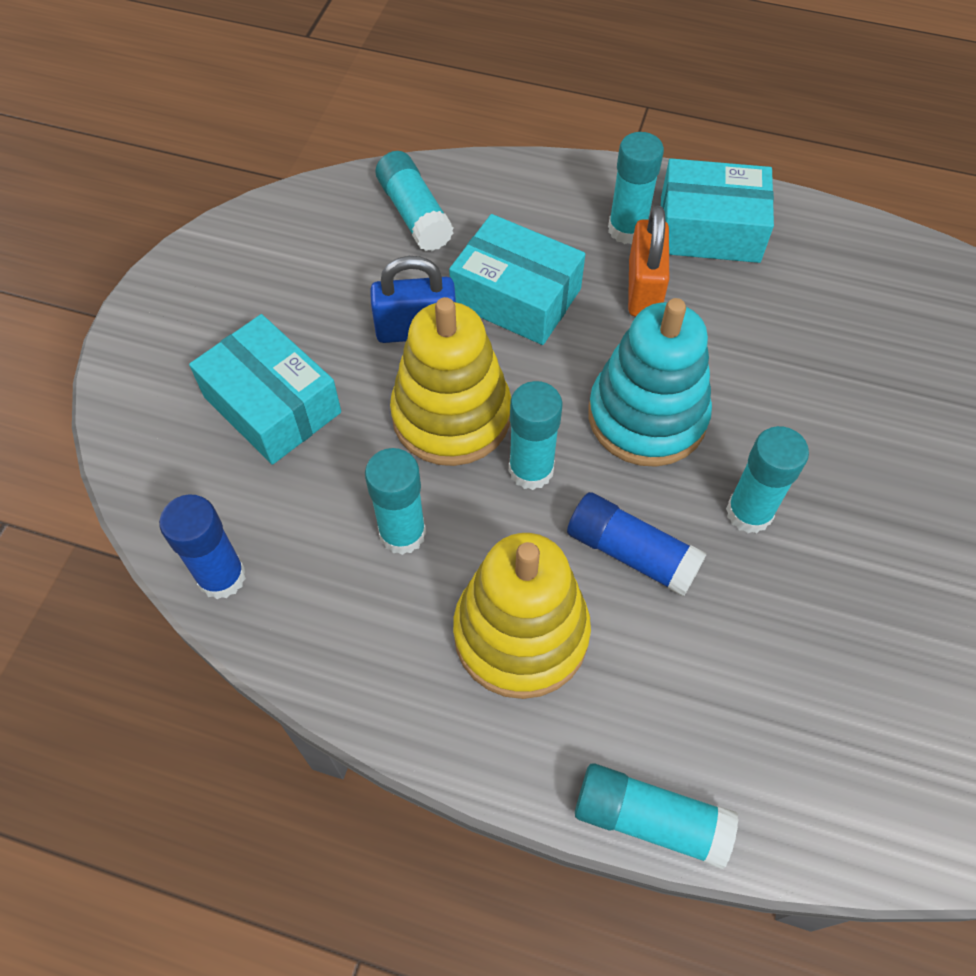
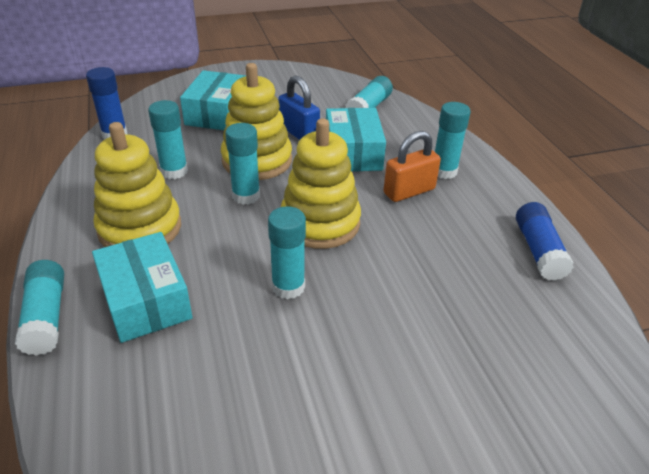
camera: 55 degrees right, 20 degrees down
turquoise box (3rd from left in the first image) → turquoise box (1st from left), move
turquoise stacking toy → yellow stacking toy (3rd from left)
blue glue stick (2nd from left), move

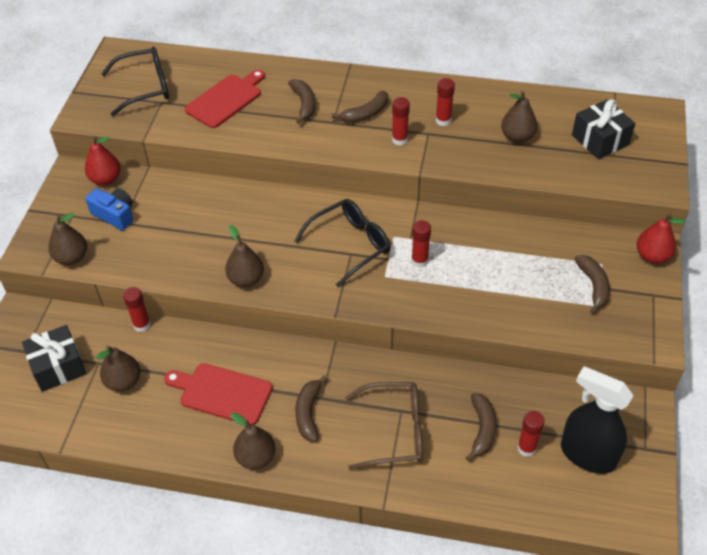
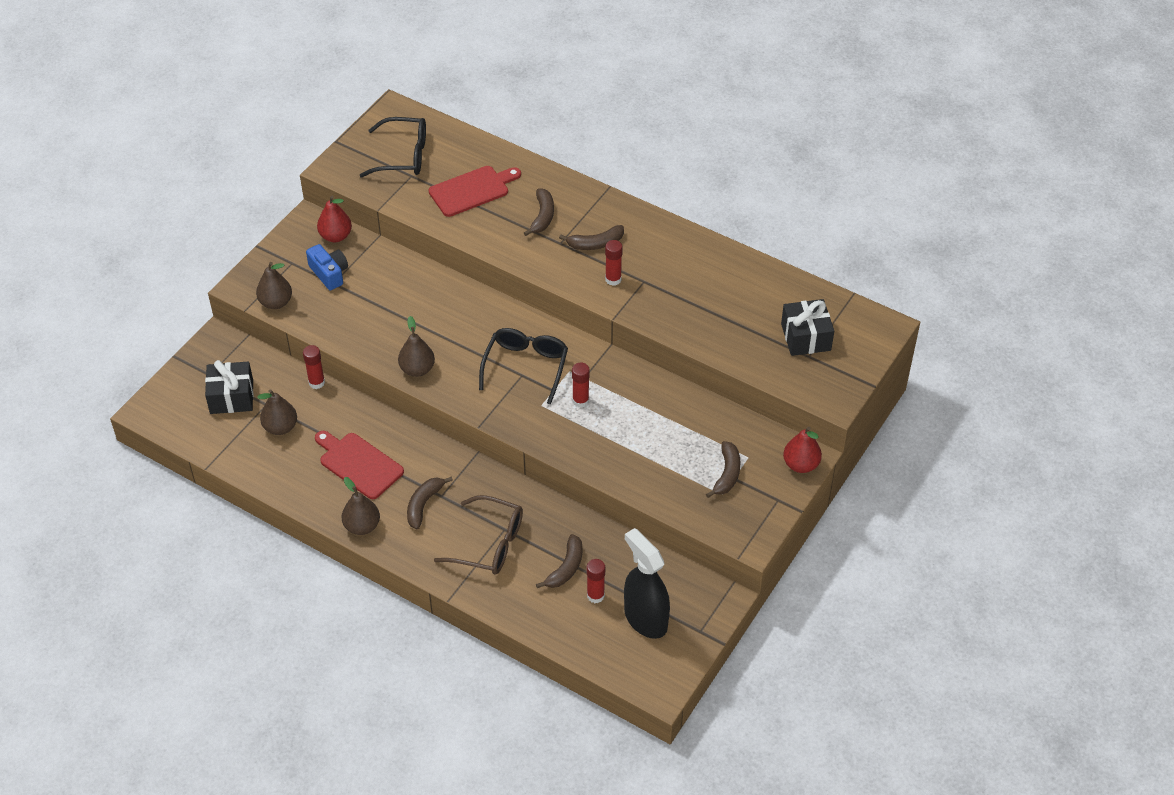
camera: 20 degrees right, 0 degrees up
black glasses (2nd from left), 60 degrees counterclockwise
red glue stick (4th from left) → -
brown pear (5th from left) → -

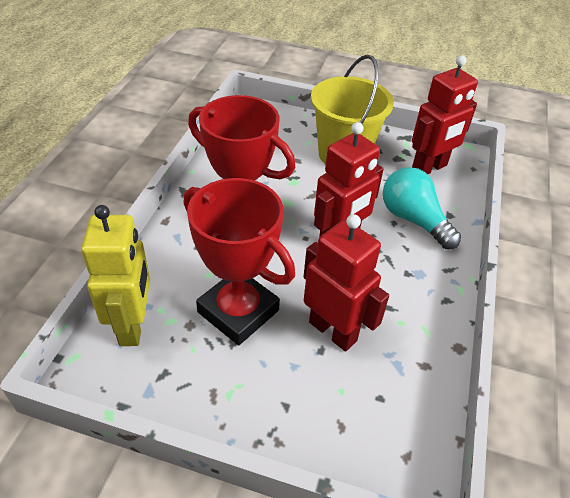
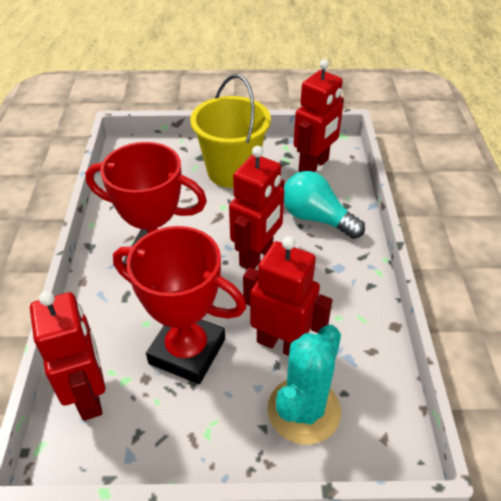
camera: 15 degrees left, 0 degrees up
yellow robot → red robot (1st from left)
- → turquoise cactus

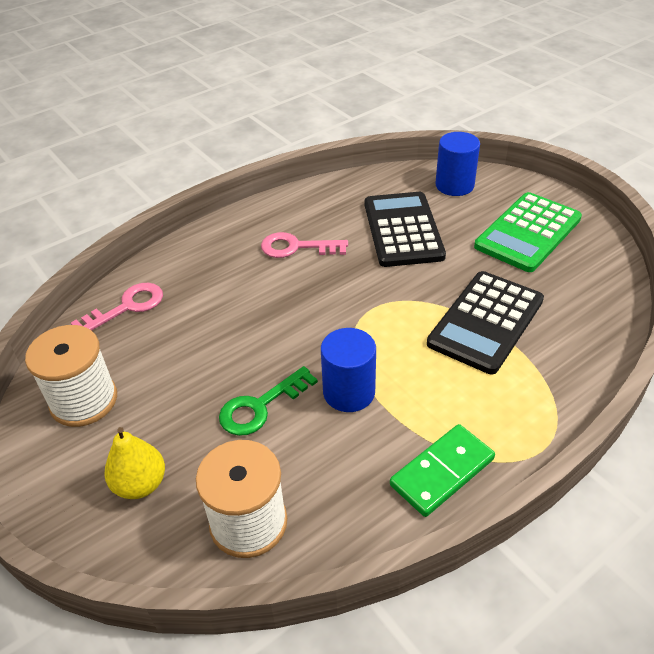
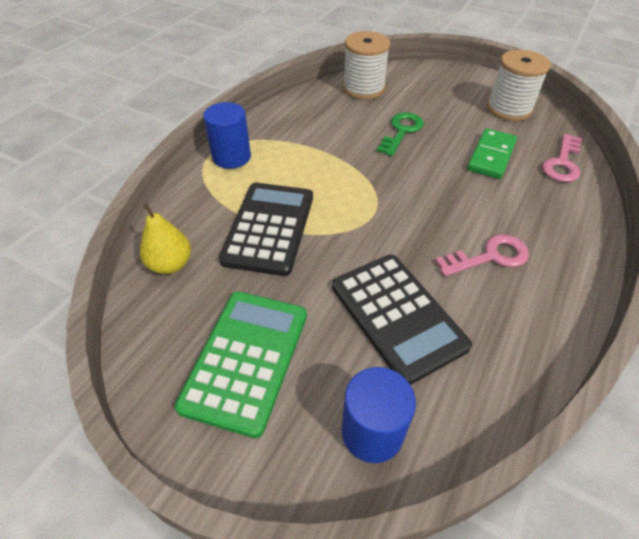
camera: 155 degrees right, 5 degrees up
yellow pear, move
blue cylinder (1st from left), move
green domino, move

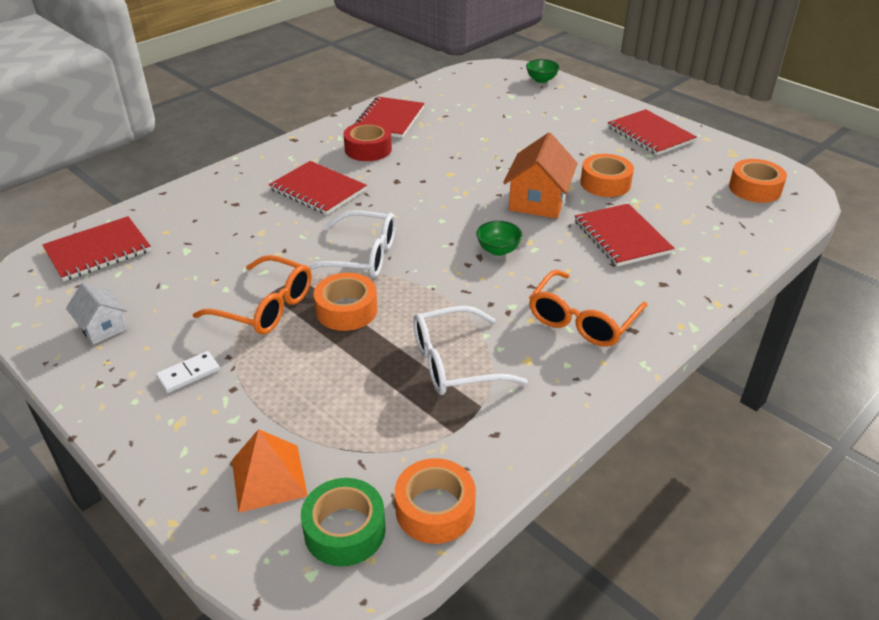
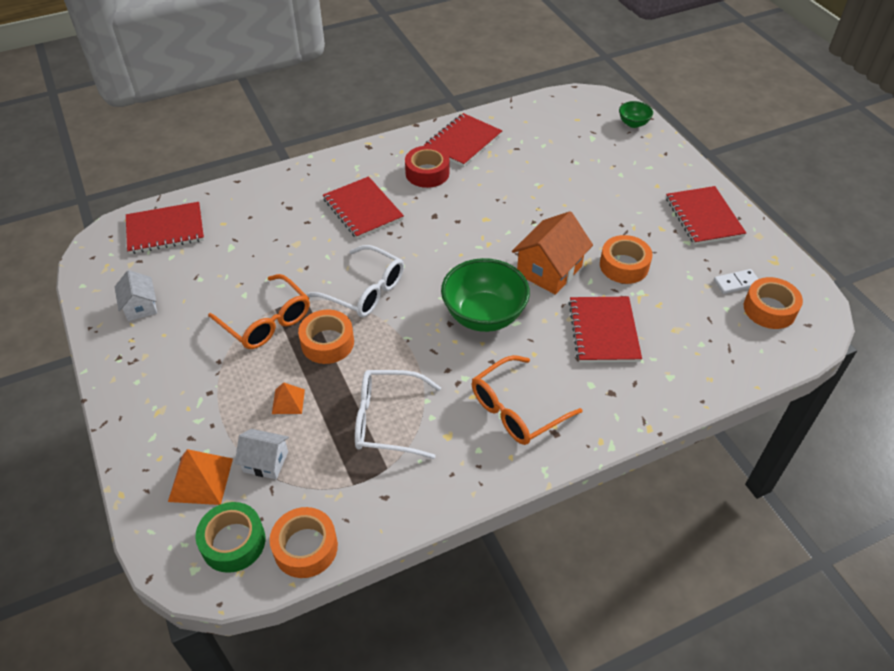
camera: 20 degrees right, 10 degrees up
- → white house (2nd from left)
- → orange pyramid (2nd from left)
green bowl (1st from left), x2.05
white domino, move

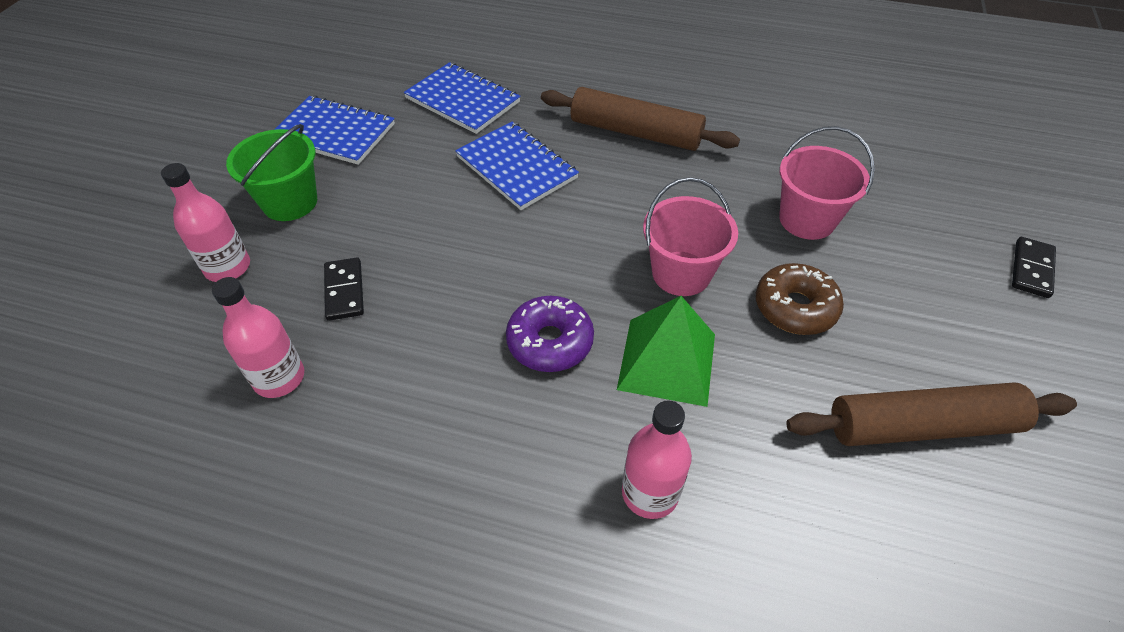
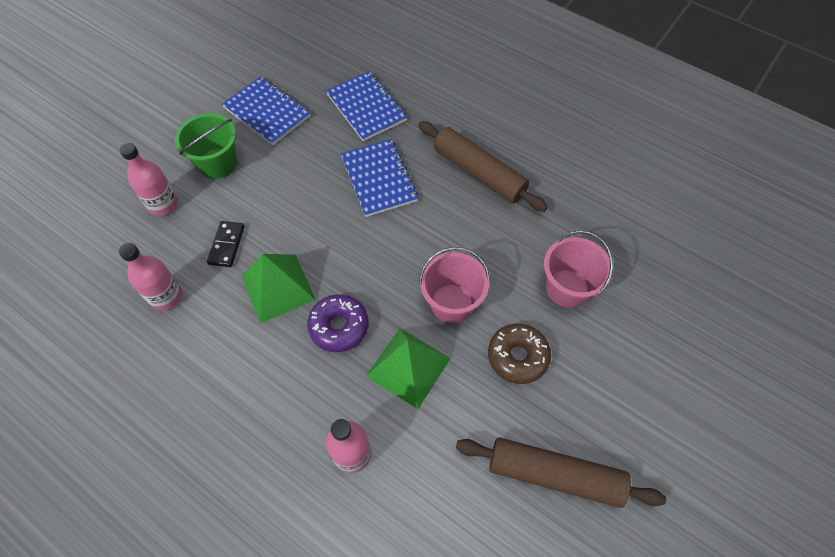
camera: 20 degrees right, 10 degrees up
- → green pyramid (1st from left)
black domino (2nd from left) → -

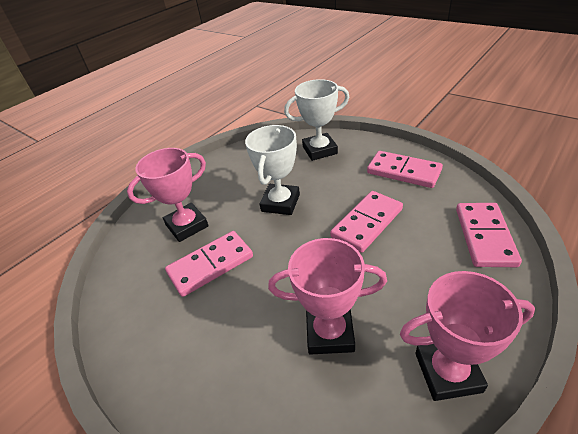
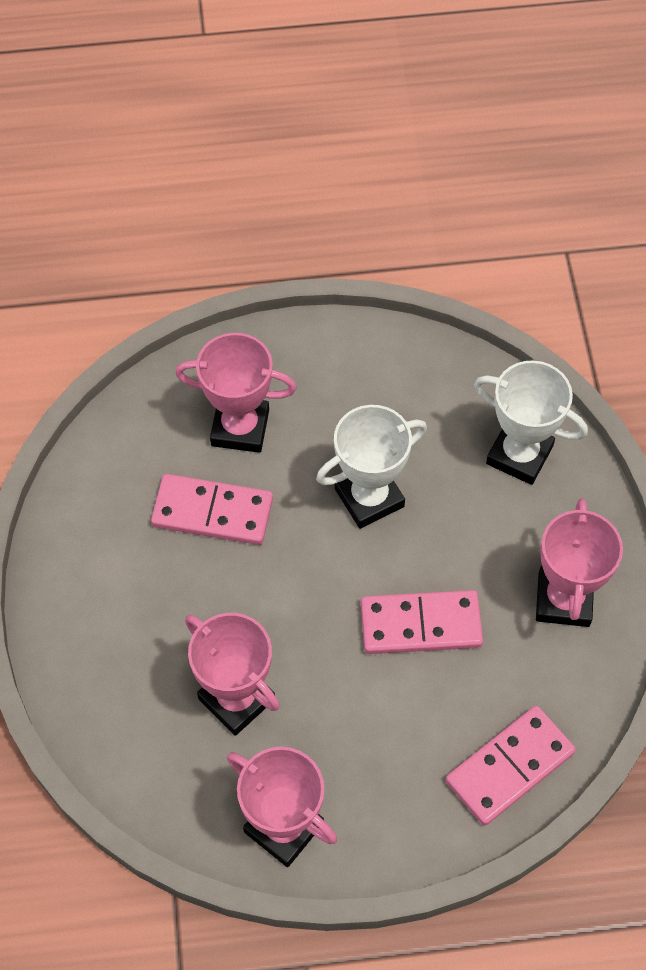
camera: 40 degrees right, 20 degrees up
pink domino (3rd from left) → pink trophy (4th from left)

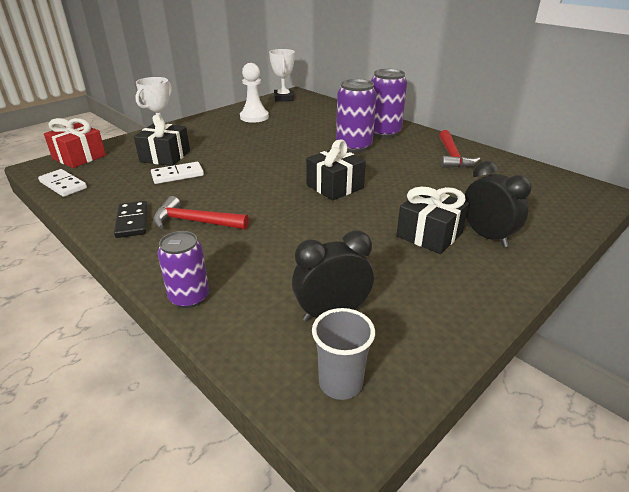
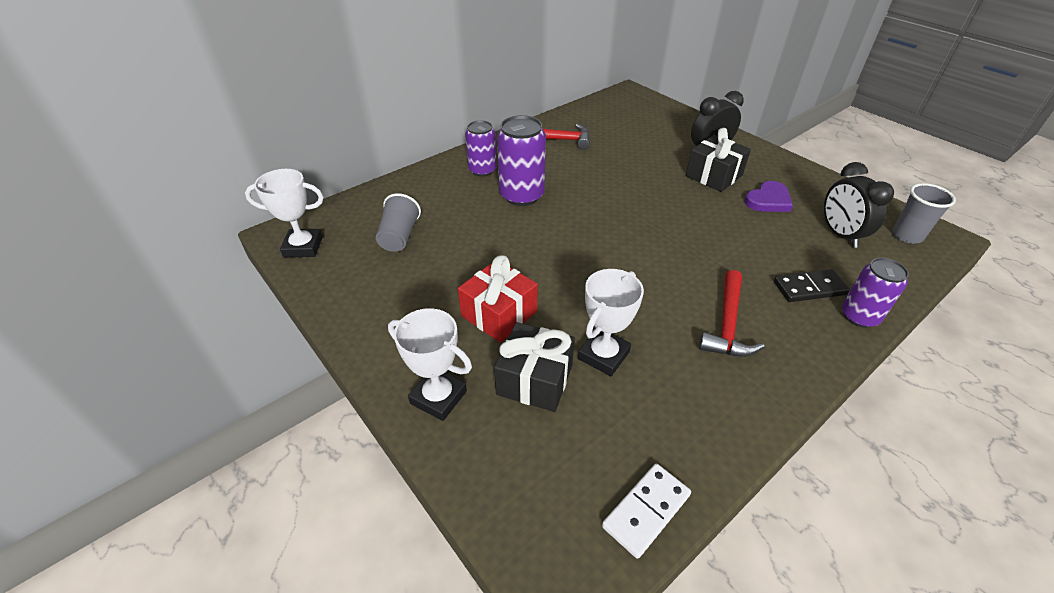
camera: 85 degrees left, 10 degrees up
- → grey cup (1st from left)
red gift, move
purple can (3rd from left in the first image) → purple can (1st from left), x0.66
white domino (2nd from left) → white trophy (3rd from left)
- → purple heart
black domino, move
white pawn → -
black gift (2nd from left) → -

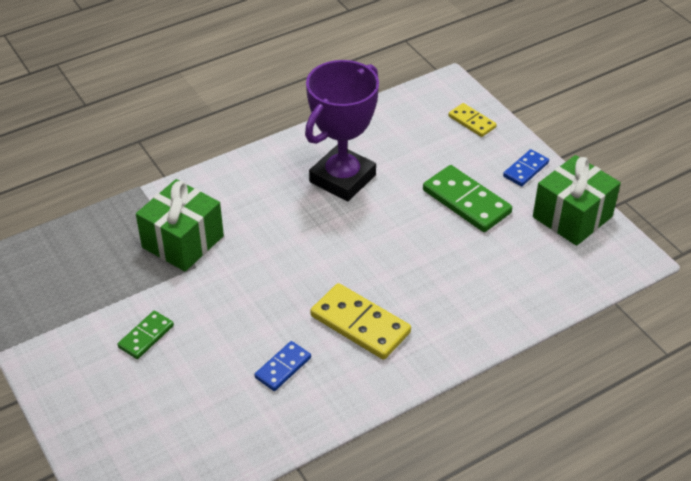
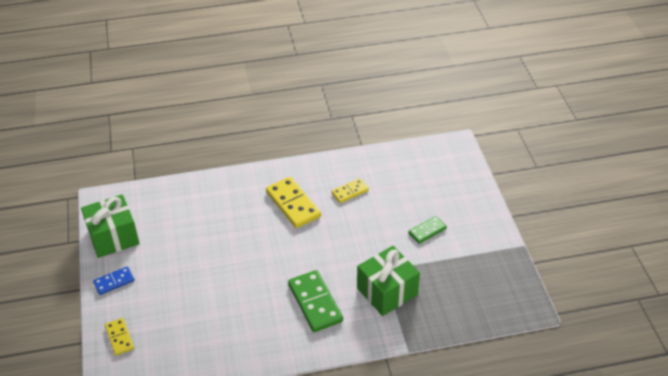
camera: 160 degrees left, 0 degrees up
green domino (2nd from left in the first image) → green domino (1st from left), move
blue domino (1st from left) → yellow domino (3rd from left)
purple trophy → -

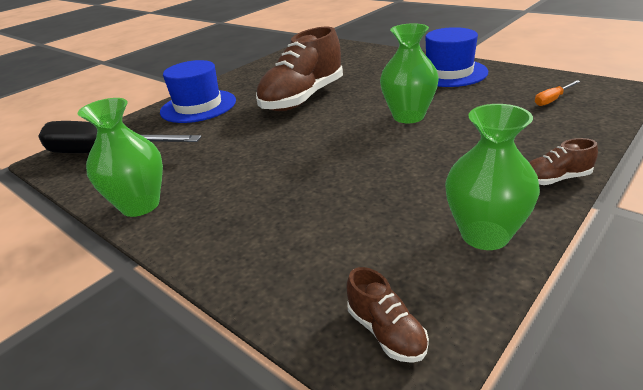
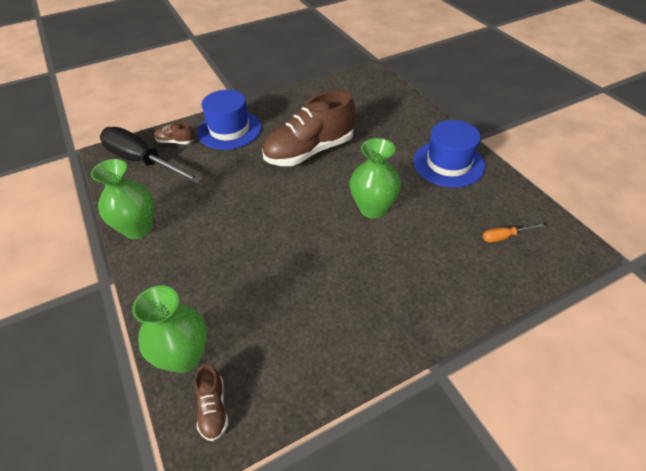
camera: 20 degrees right, 15 degrees up
green vase (3rd from left in the first image) → green vase (2nd from left), move
brown shoe (3rd from left in the first image) → brown shoe (1st from left), move

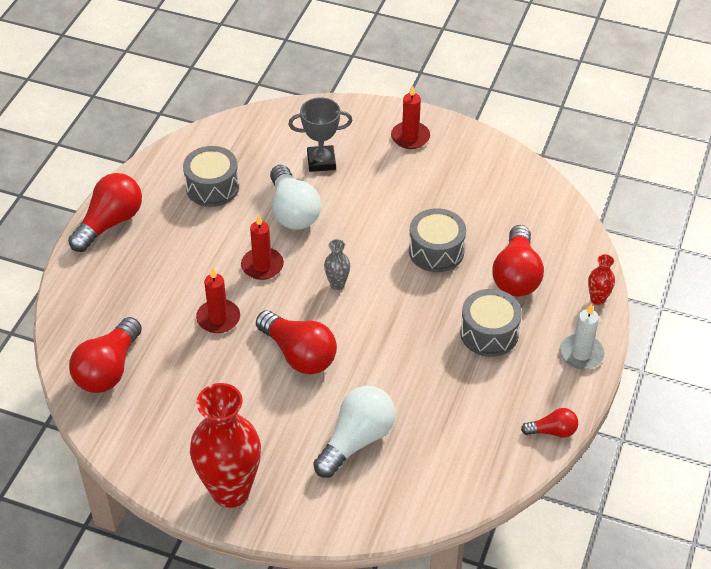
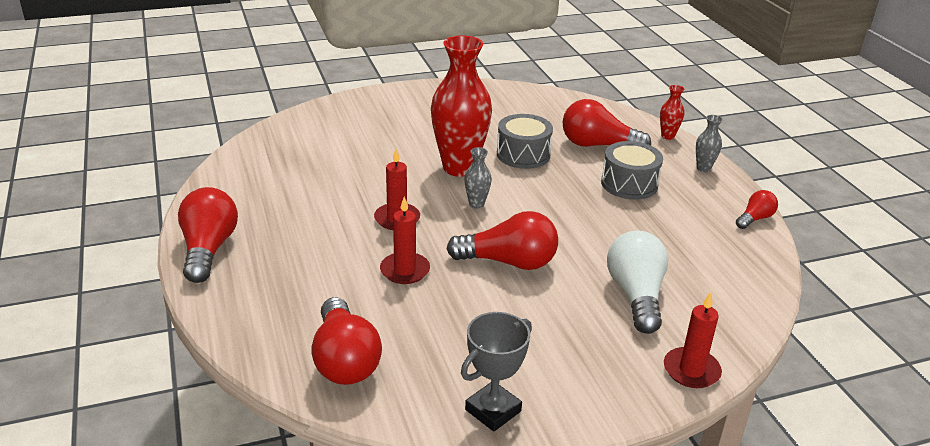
camera: 40 degrees left, 15 degrees down
red vase (1st from left), move
grey trophy, move
red light bulb (4th from left), 135 degrees clockwise
red candle (3rd from left), move
white candle → grey vase (2nd from left)
grey drum (1st from left) → -
white light bulb (1st from left) → -

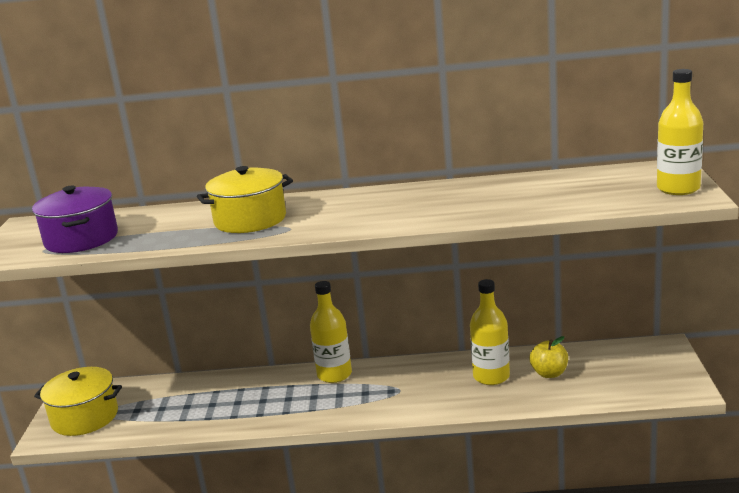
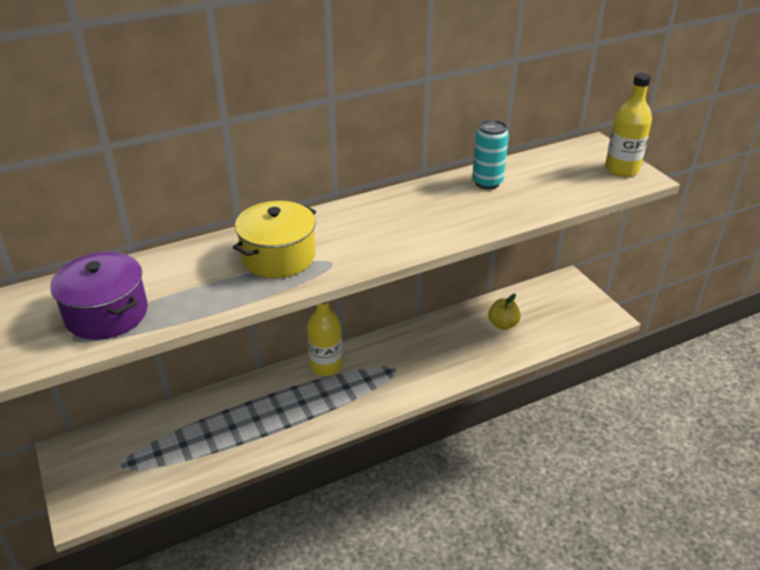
camera: 30 degrees left, 15 degrees up
- → turquoise can
yellow pot (1st from left) → -
yellow bottle (2nd from left) → -

